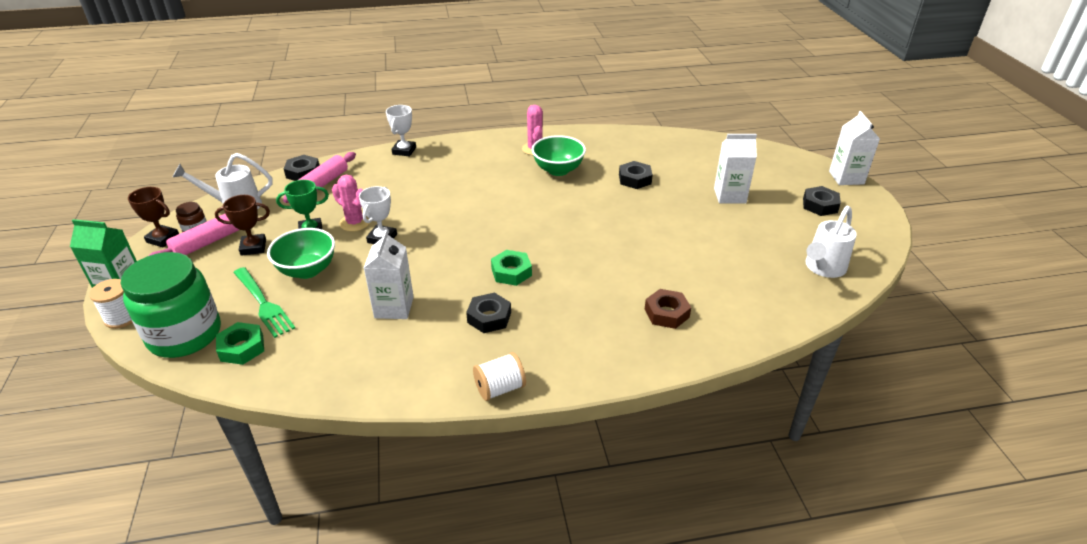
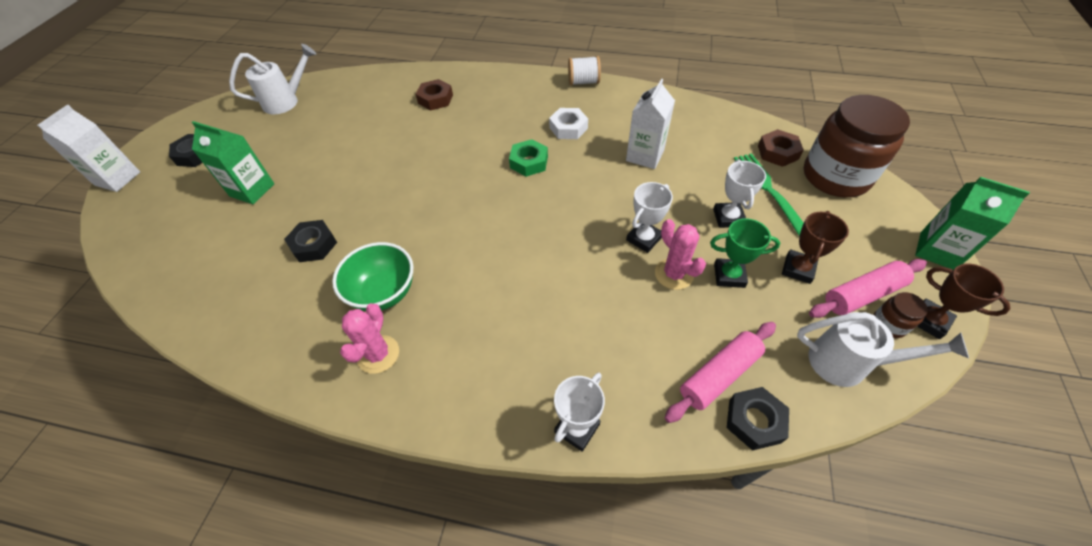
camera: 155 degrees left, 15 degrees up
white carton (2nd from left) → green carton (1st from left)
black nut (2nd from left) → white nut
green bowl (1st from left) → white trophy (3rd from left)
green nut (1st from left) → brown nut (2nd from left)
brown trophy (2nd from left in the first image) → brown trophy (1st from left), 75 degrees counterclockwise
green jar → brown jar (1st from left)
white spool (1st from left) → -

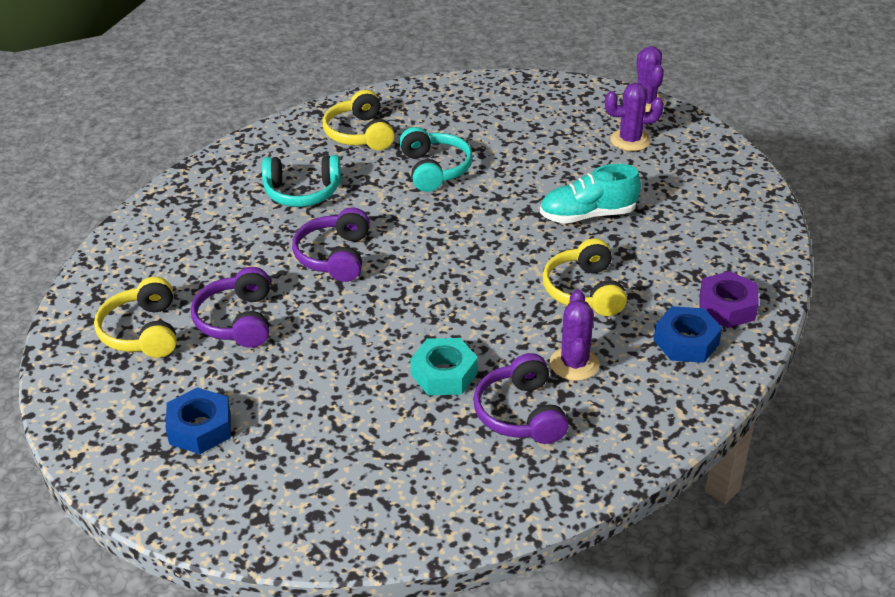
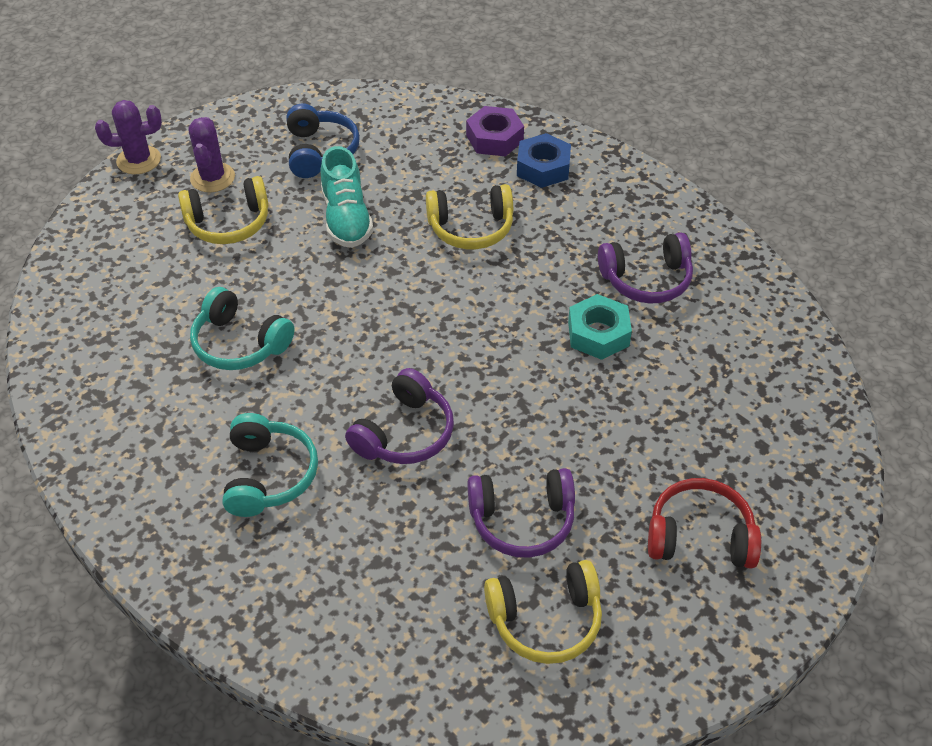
camera: 90 degrees left, 10 degrees up
yellow headphones (2nd from left in the first image) → yellow headphones (1st from left), move
turquoise headphones (2nd from left in the first image) → turquoise headphones (1st from left), 135 degrees counterclockwise
- → blue headphones
purple headphones (2nd from left in the first image) → purple headphones (1st from left), 60 degrees counterclockwise
blue nut (1st from left) → red headphones
purple cactus (1st from left) → -

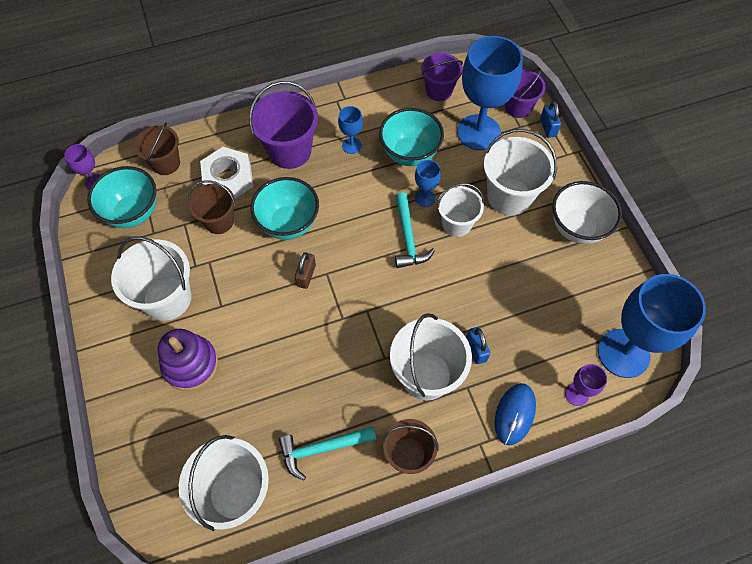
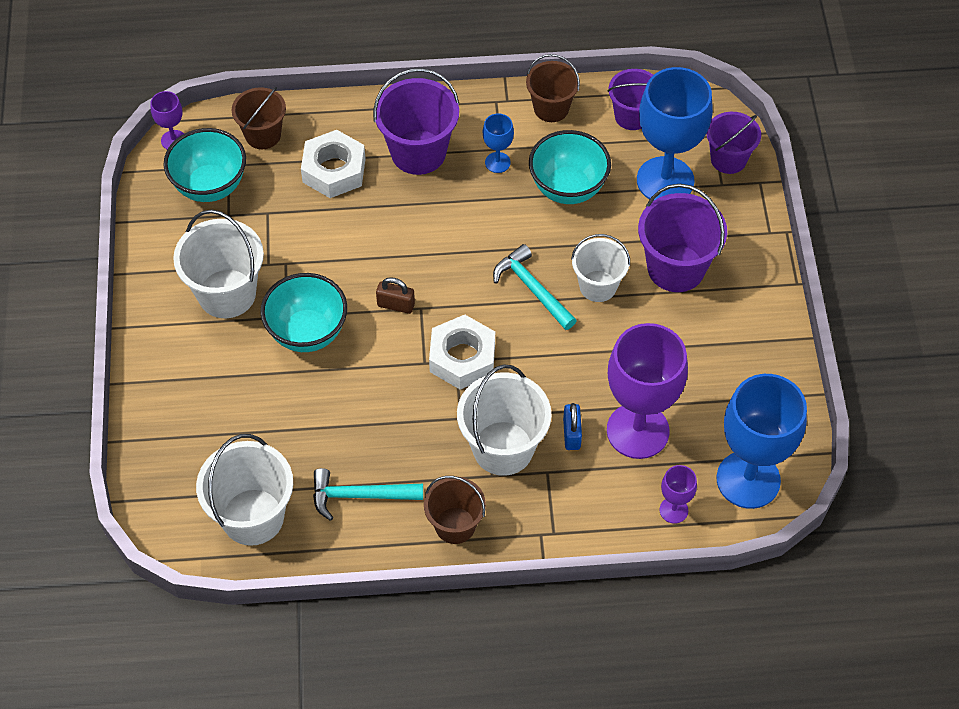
camera: 15 degrees right, 5 degrees down
turquoise bowl (2nd from left), move
brown padlock, 75 degrees clockwise
- → white nut (2nd from left)
turquoise hammer (2nd from left), 135 degrees clockwise
brown bucket (2nd from left in the first image) → brown bucket (3rd from left), move
- → purple goblet (2nd from left)
white bucket (5th from left) → purple bucket (3rd from left)
purple stacking toy → -
blue goblet (2nd from left) → -
blue mouse → -
blue padlock (2nd from left) → -
white bowl → -

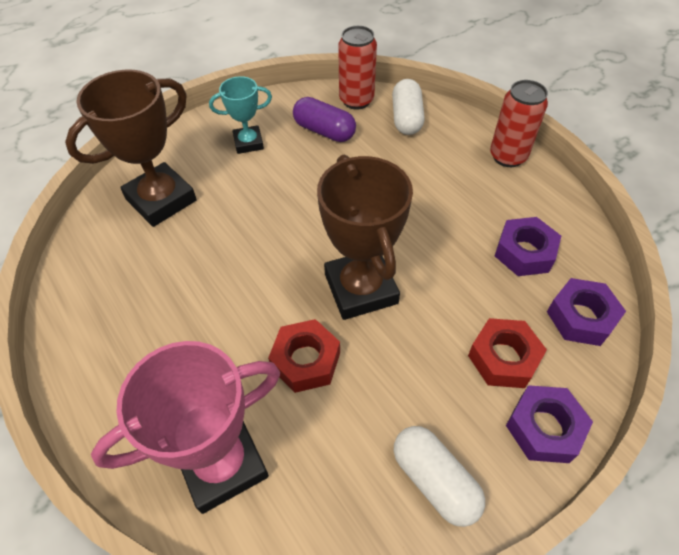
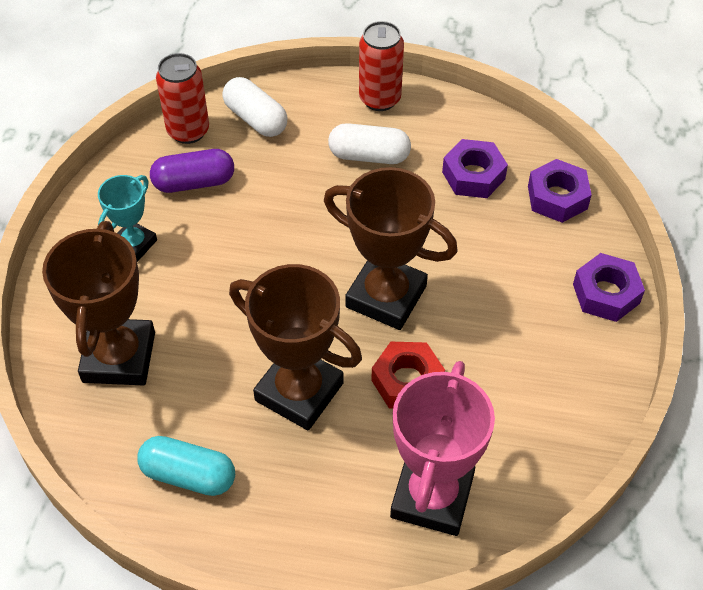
camera: 45 degrees left, 0 degrees up
- → turquoise capsule
- → brown trophy (2nd from left)
white capsule (2nd from left), move
red nut (2nd from left) → -

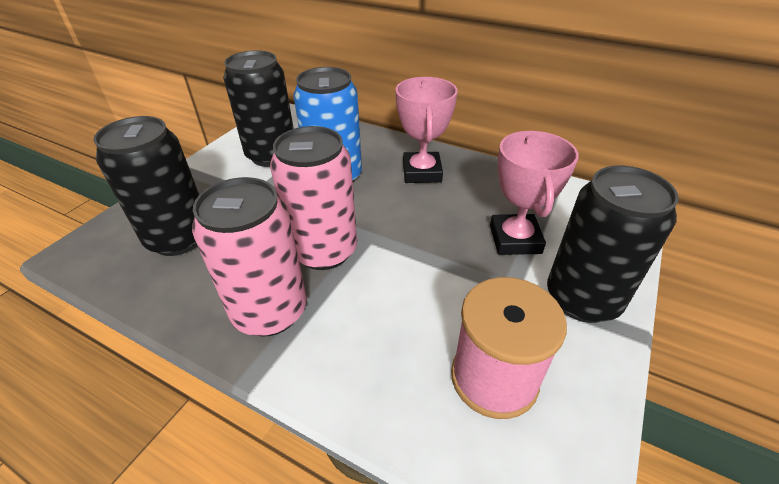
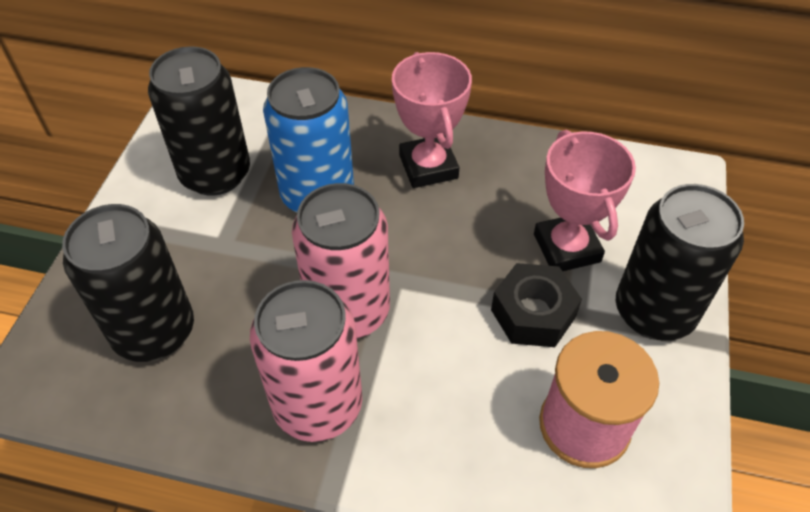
camera: 15 degrees left, 10 degrees up
- → black nut

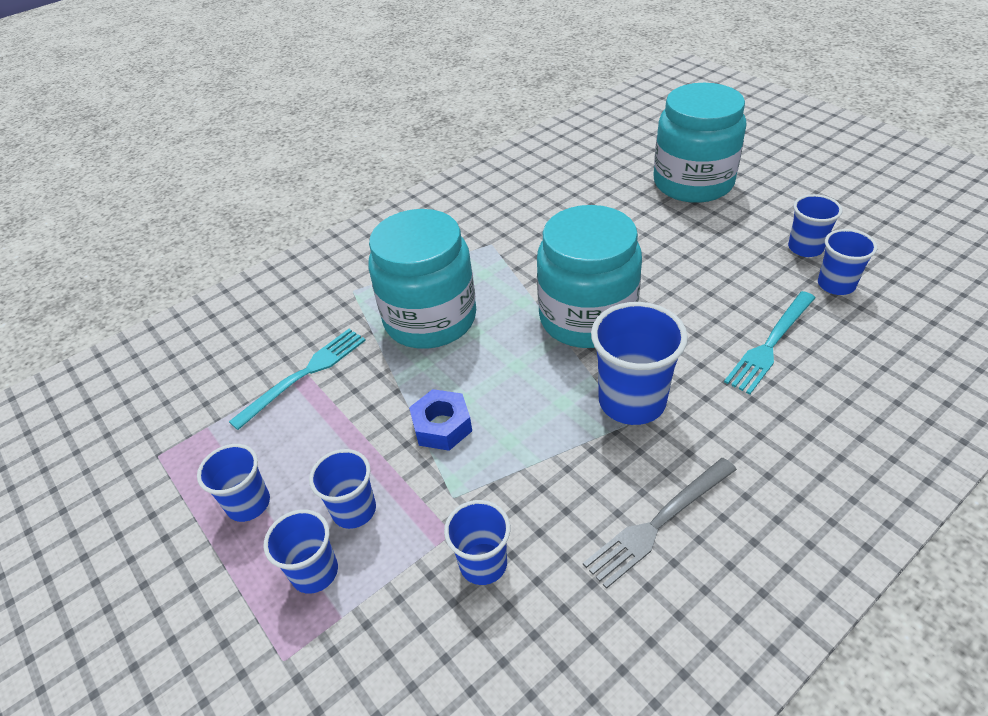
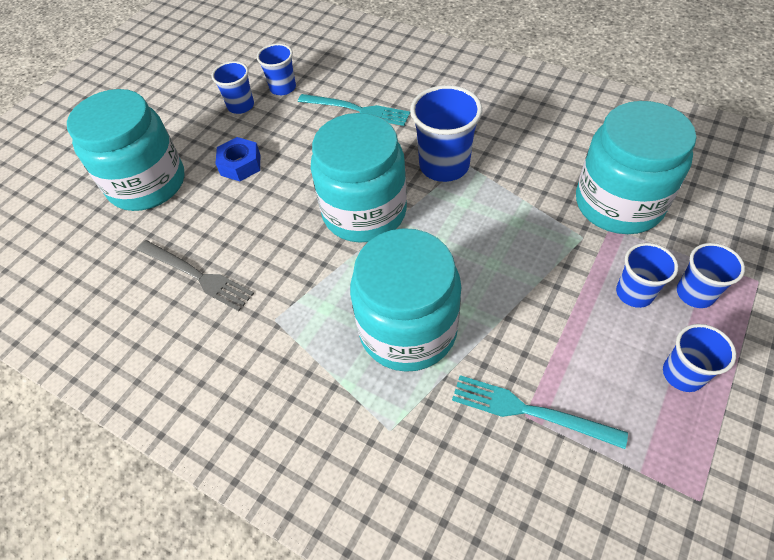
camera: 110 degrees left, 10 degrees up
grey fork, move
blue nut, move
blue cup (4th from left) → turquoise jar (4th from left)

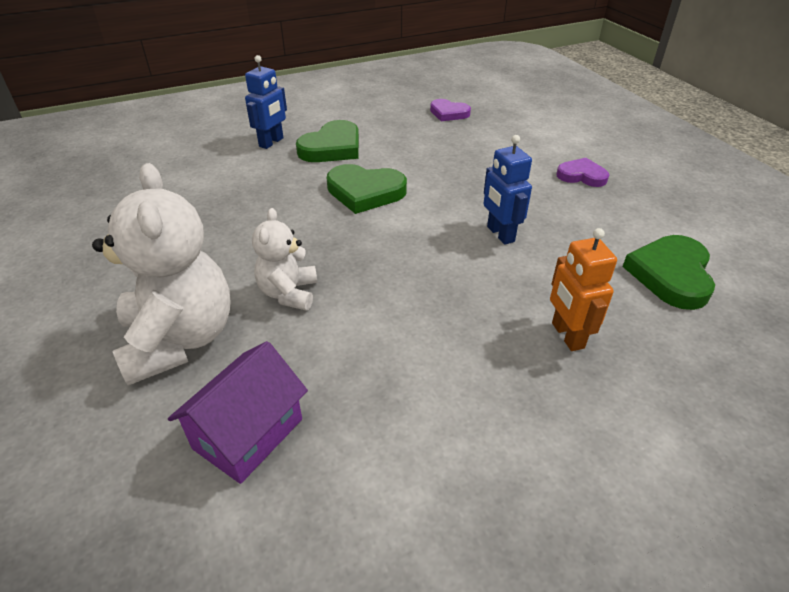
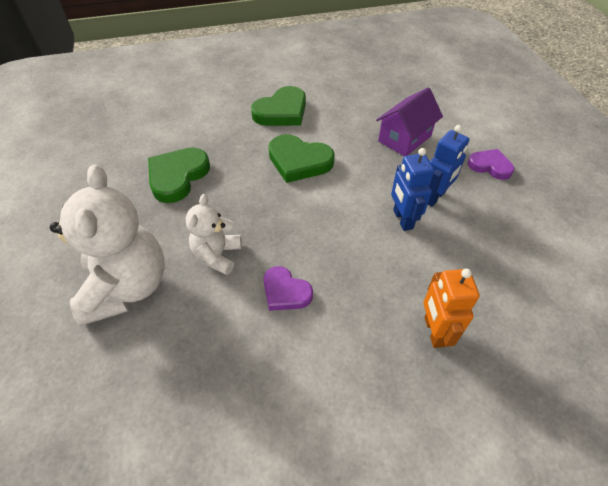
camera: 10 degrees right, 10 degrees up
green heart (3rd from left in the first image) → green heart (1st from left), move
purple heart (1st from left), move
purple house, move
blue robot (1st from left in the first image) → blue robot (2nd from left), move

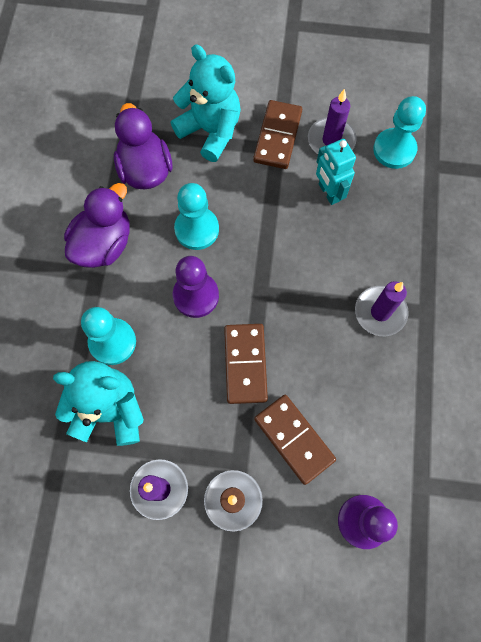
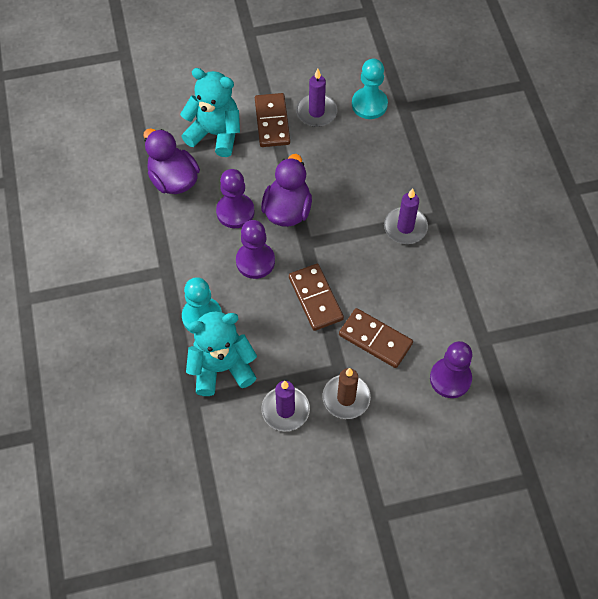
camera: 20 degrees left, 10 degrees down
turquoise pawn (2nd from left) → purple pawn (1st from left)
purple duck (1st from left in the first image) → purple duck (2nd from left), move
turquoise robot → -

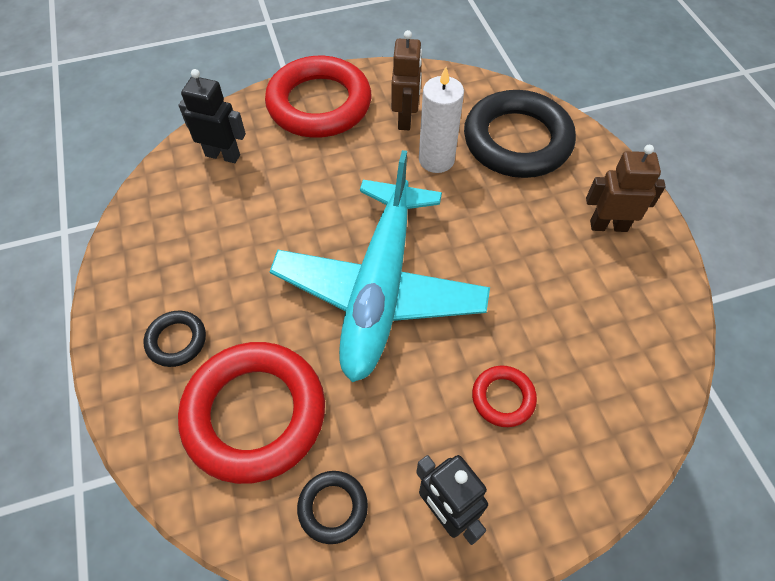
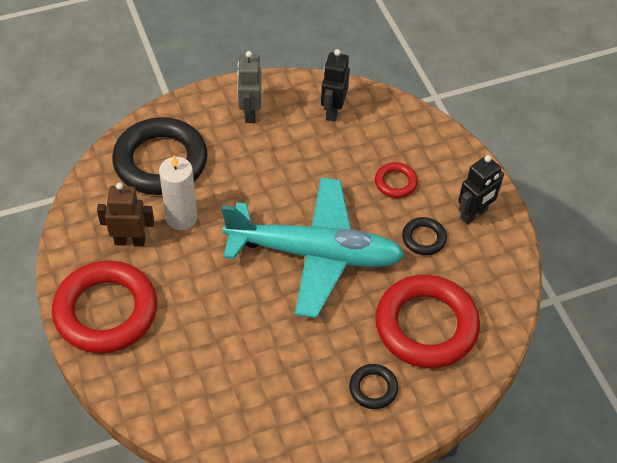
camera: 95 degrees left, 5 degrees down
brown robot (2nd from left) → grey robot
black robot (1st from left), move
black ring (2nd from left in the first image) → black ring (3rd from left), move

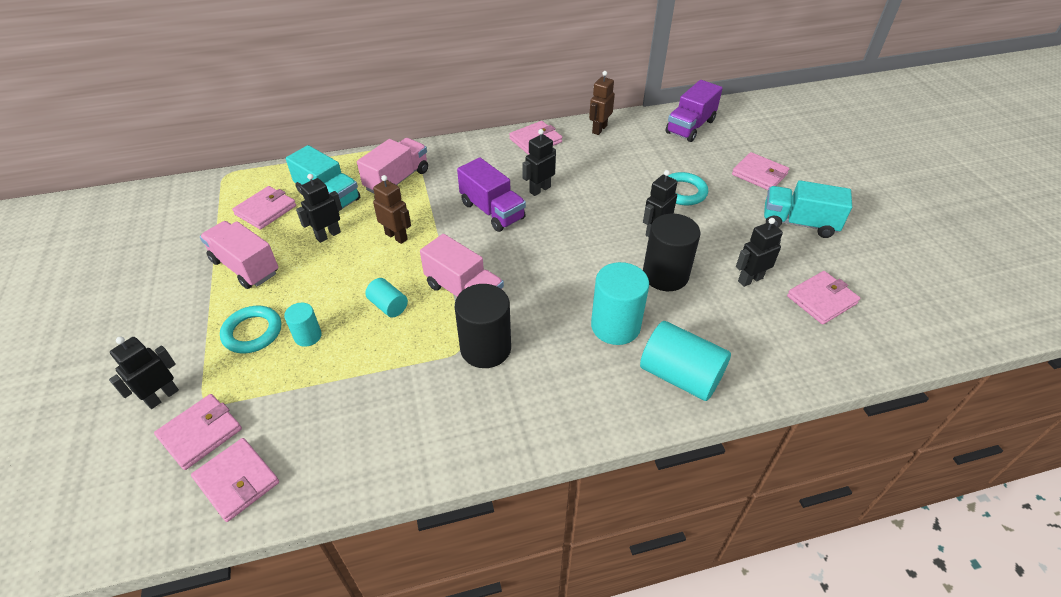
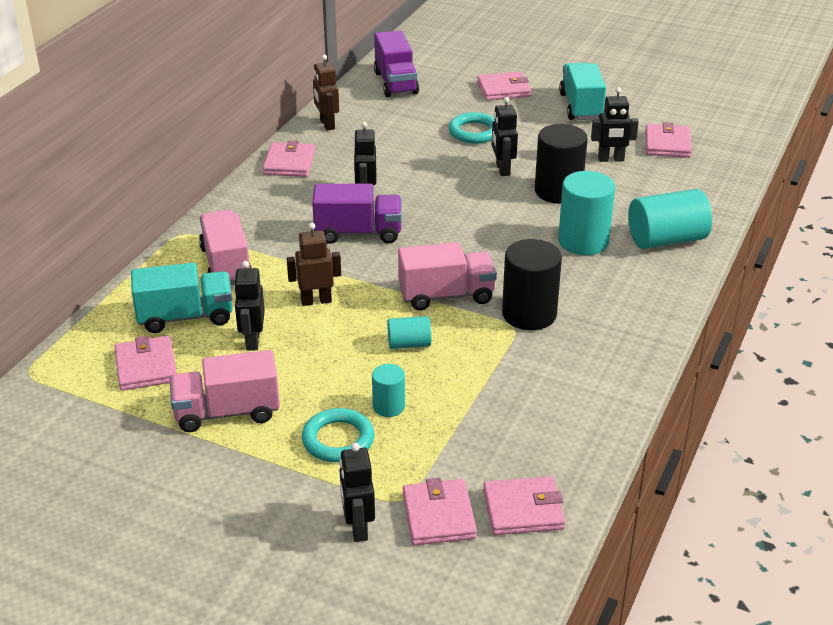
camera: 50 degrees left, 10 degrees down
turquoise truck (2nd from left), 120 degrees clockwise
black robot (5th from left), 105 degrees counterclockwise

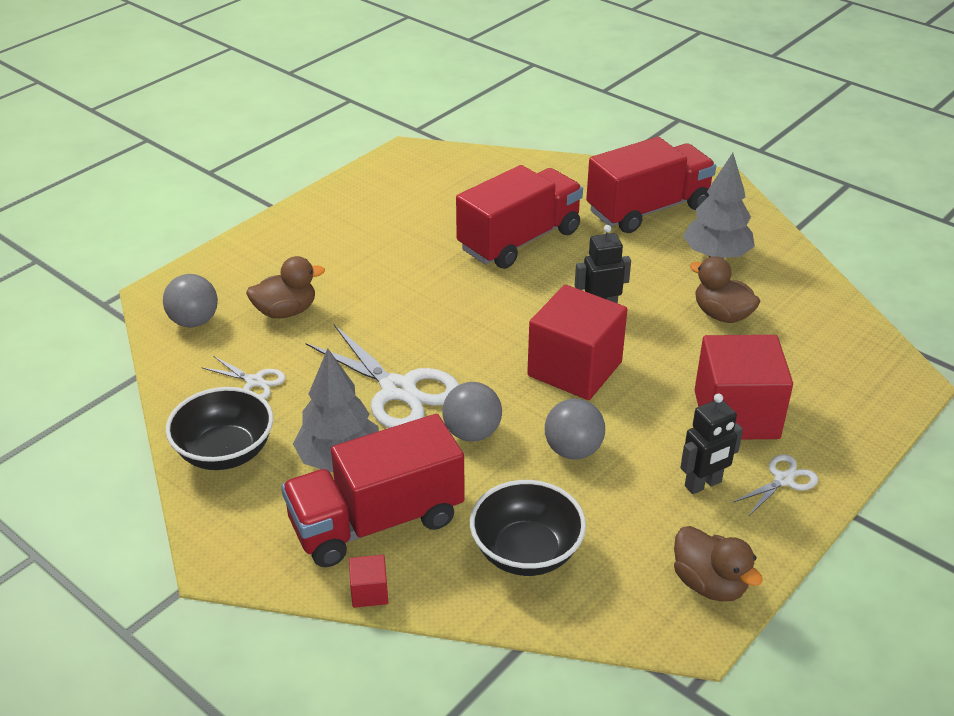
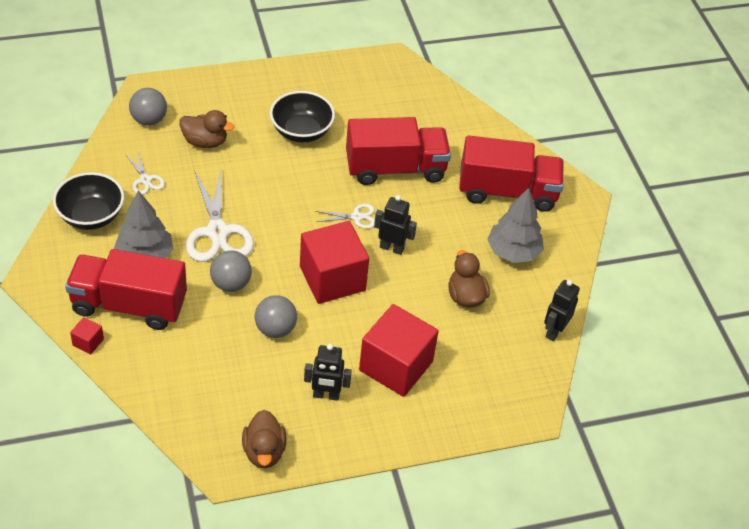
camera: 30 degrees right, 10 degrees up
black bowl (2nd from left), move
white scissors (3rd from left), move
- → black robot (3rd from left)

